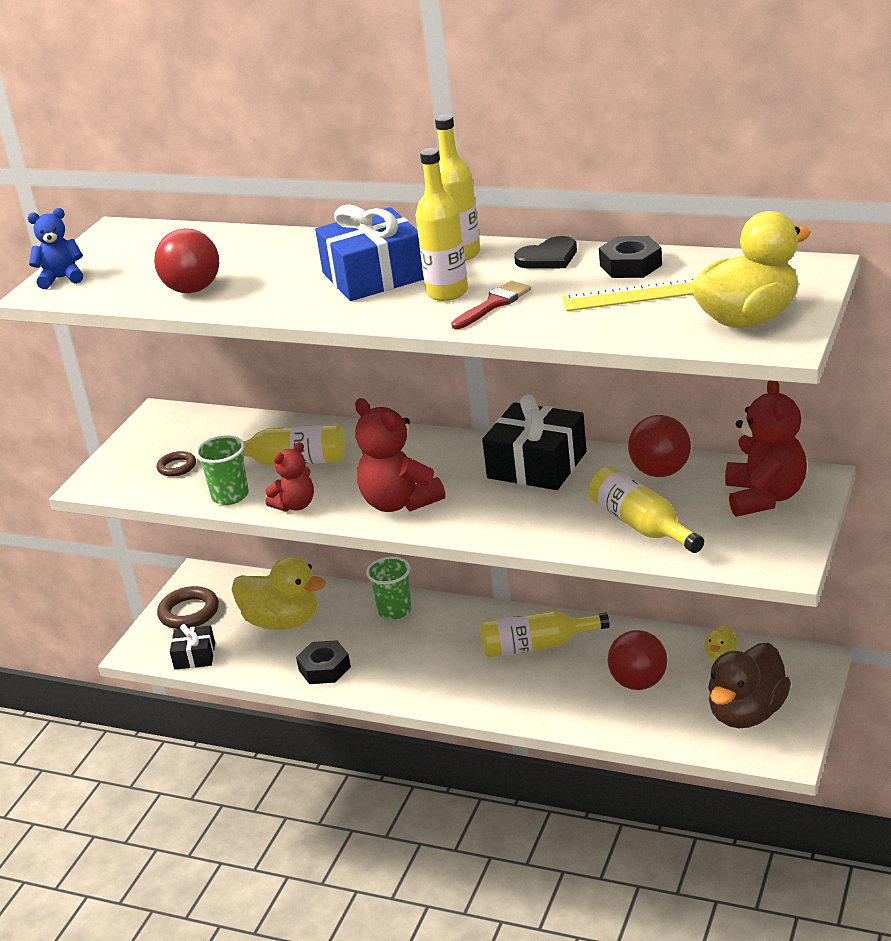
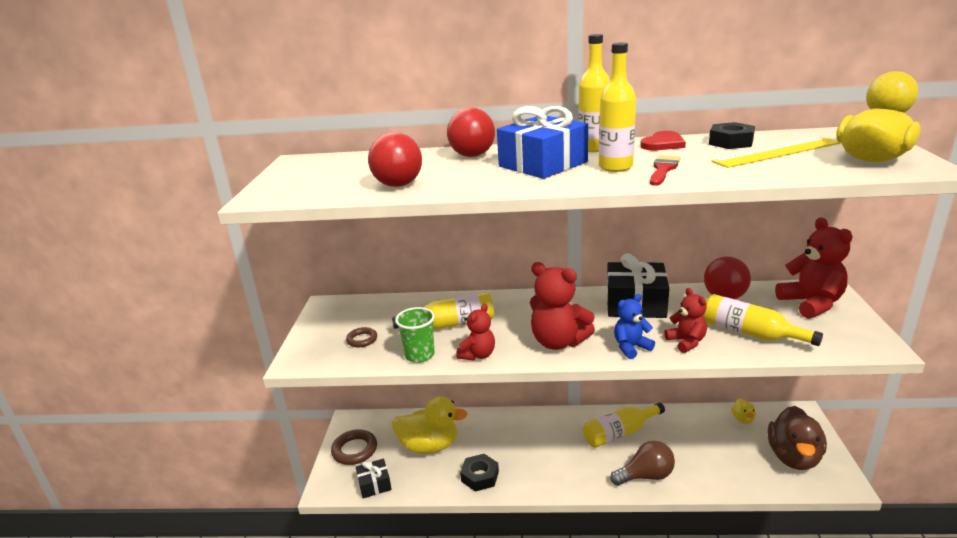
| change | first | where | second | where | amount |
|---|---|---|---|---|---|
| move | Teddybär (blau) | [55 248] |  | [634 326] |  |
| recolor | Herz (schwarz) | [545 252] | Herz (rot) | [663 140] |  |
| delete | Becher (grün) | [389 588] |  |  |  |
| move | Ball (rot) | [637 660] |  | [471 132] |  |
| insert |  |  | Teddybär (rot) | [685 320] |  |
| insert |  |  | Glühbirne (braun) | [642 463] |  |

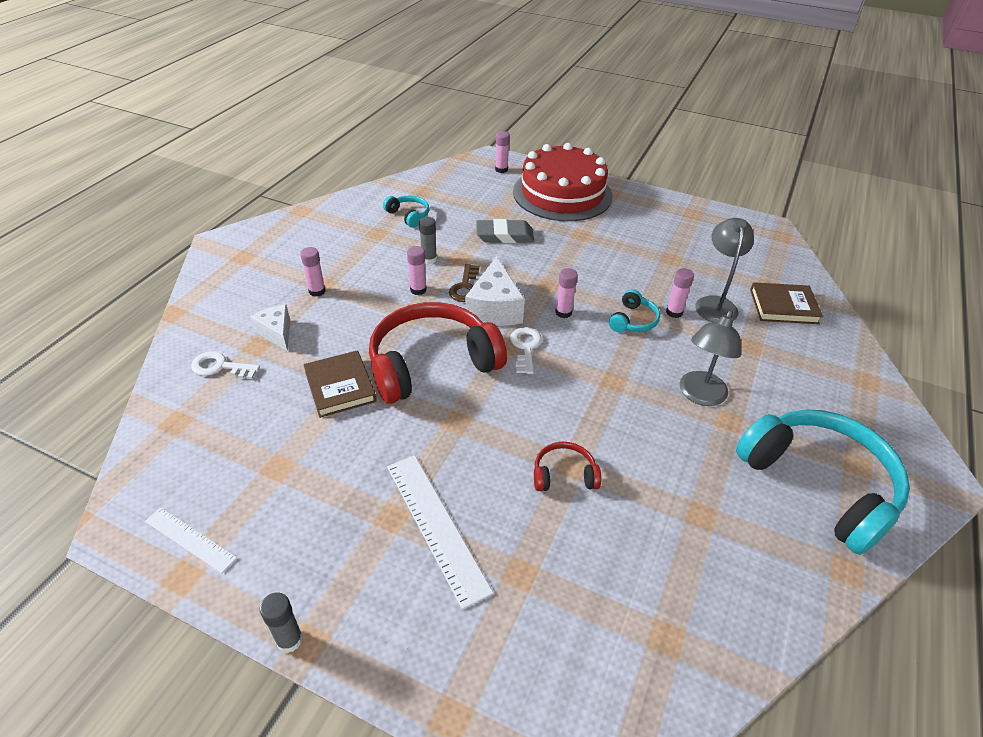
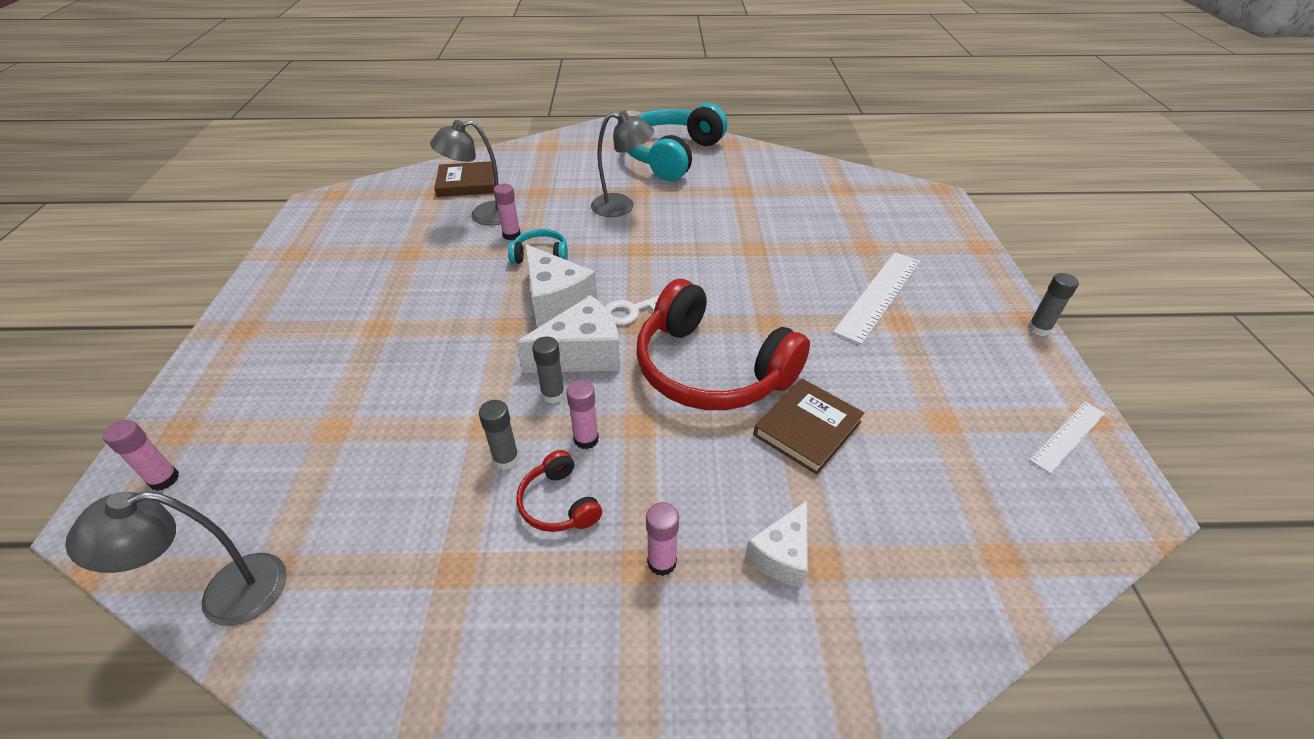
| change | first | where | second | where | amount |
|---|---|---|---|---|---|
| delete | Kuchen (rot) | [563 182] |  |  |  |
| delete | Kopfhörer (türkis) | [406 212] |  |  |  |
| delete | Radiergummi (grau) | [505 231] |  |  |  |
| replace | Schlüssel (braun) | [464 283] | Klebestift (grau) | [548 370] |  |
| replace | Klebestift (rosa) | [566 293] | Käse (weiß) | [561 285] |  |
| rotate | Buch (braun) | [786 303] |  | [464 179] | 75 degrees counterclockwise |
| delete | Schlüssel (weiß) | [225 365] |  |  |  |
| move | Kopfhörer (rot) | [567 466] |  | [559 491] |  |
| rotate | Lineal (weiß) | [191 540] |  | [1067 438] | 45 degrees clockwise |
| insert |  |  | Lampe (grau) | [176 559] |  |

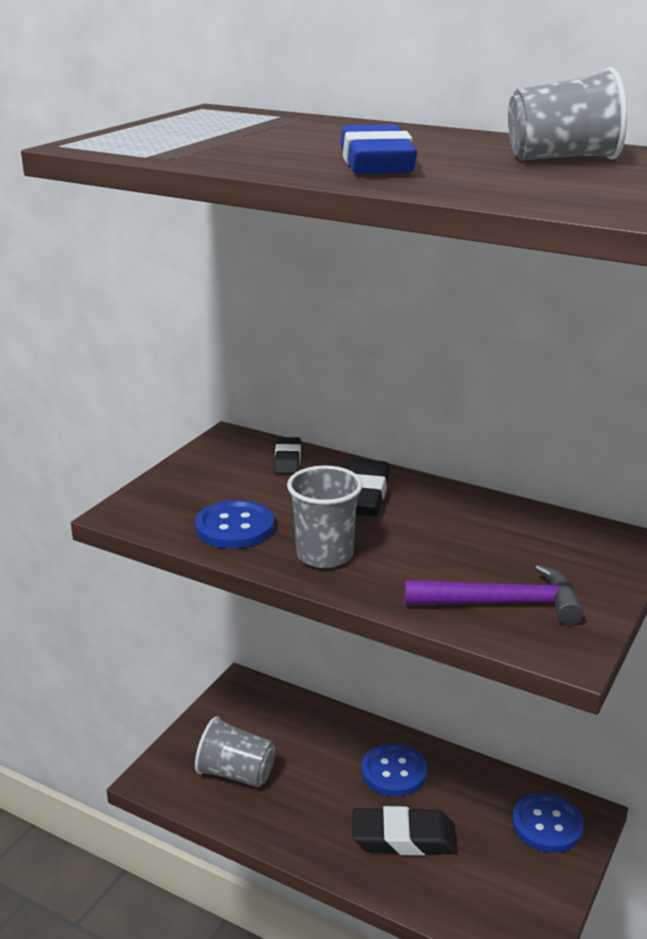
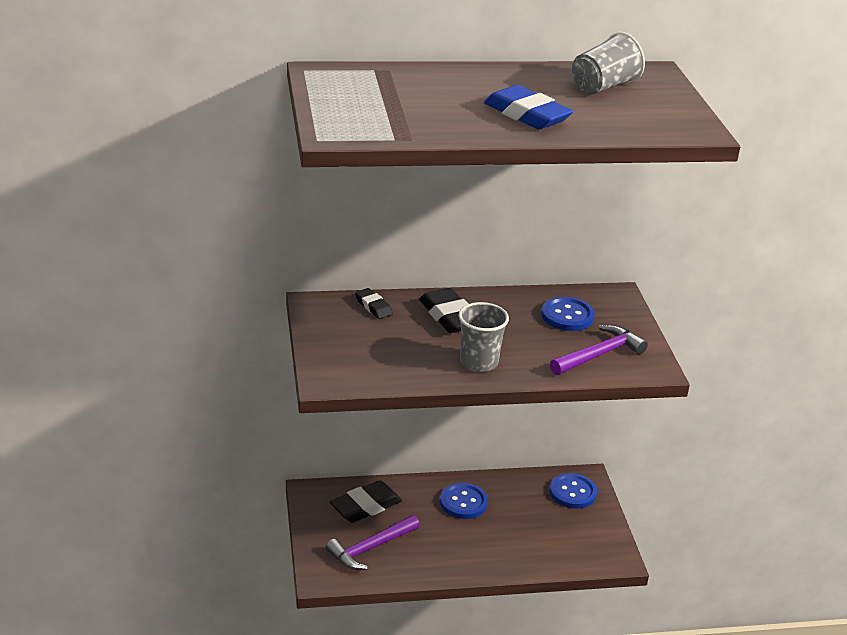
| change | first | where | second | where | amount |
|---|---|---|---|---|---|
| move | Knopf (blau) | [234 524] |  | [568 314] |  |
| replace | Becher (grau) | [235 751] | Hammer (lila) | [373 542] |  |
| move | Radiergummi (schwarz) | [405 831] |  | [366 501] |  |

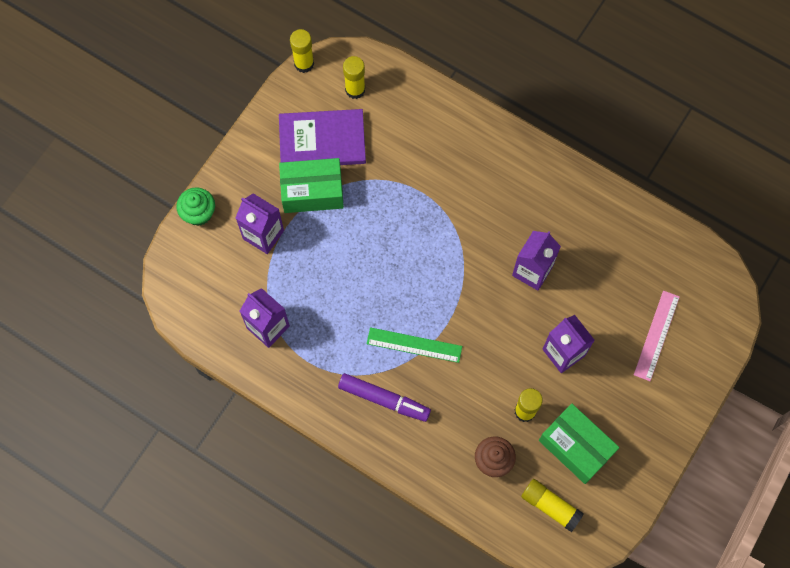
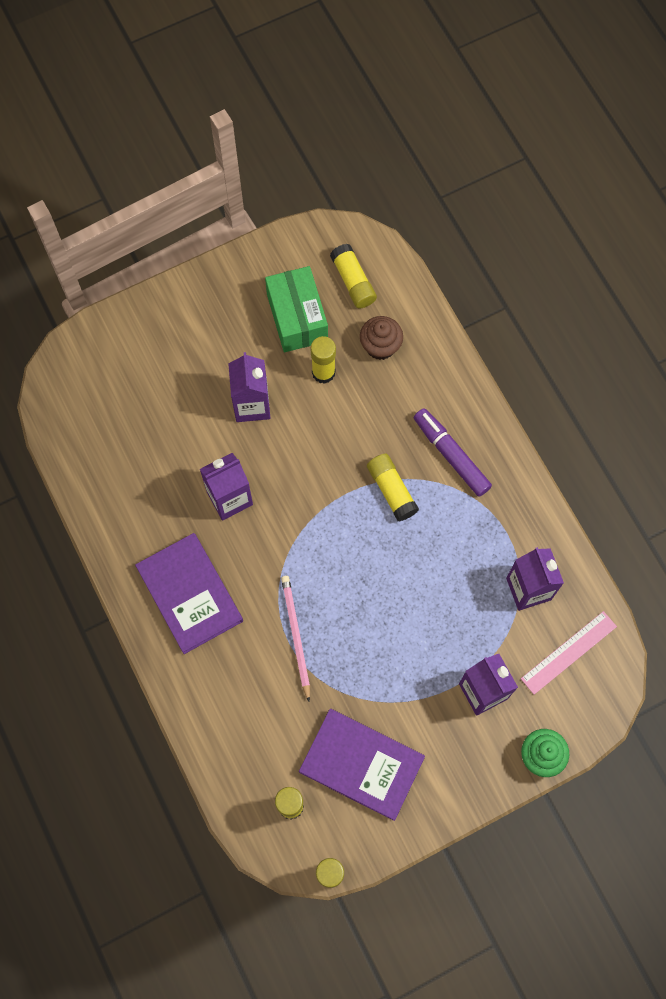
| change | first | where | second | where | amount |
|---|---|---|---|---|---|
| delete | Schachtel (grün) | [311 185] |  |  |  |
| move | Lineal (rosa) | [657 336] |  | [569 653] |  |
| replace | Lineal (grün) | [414 345] | Klebestift (gelb) | [393 487] |  |
| insert |  |  | Buch (lila) | [189 593] |  |
| insert |  |  | Bleistift (rosa) | [295 639] |  |

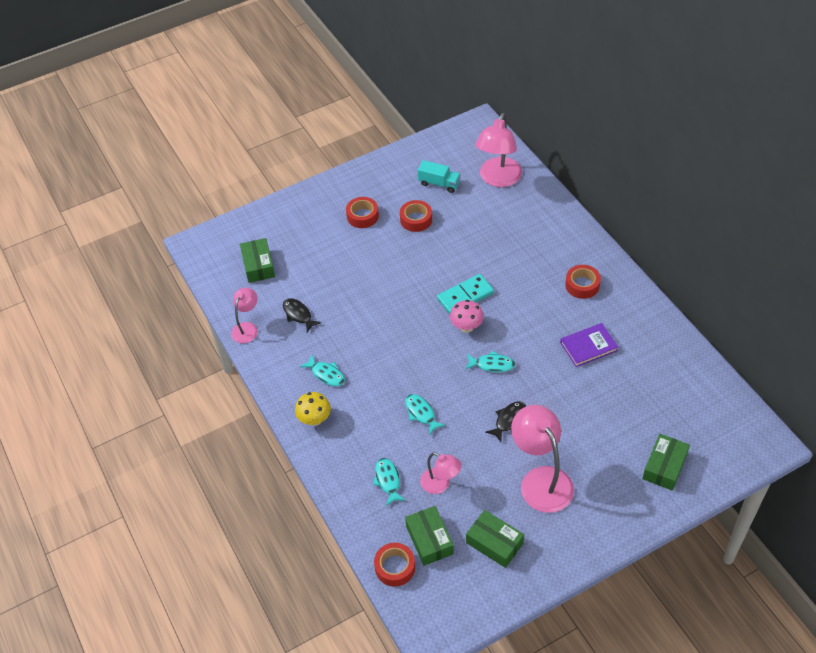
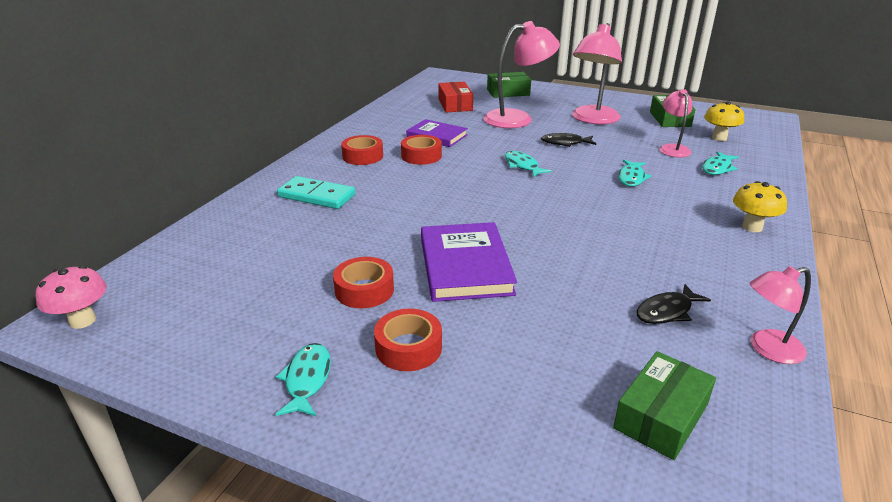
| change | first | where | second | where | amount |
|---|---|---|---|---|---|
| move | Lampe (rosa) | [498 150] |  | [522 74] |  |
| delete | Lastwagen (türkis) | [439 176] |  |  |  |
| move | Dominostein (türkis) | [465 294] |  | [316 192] |  |
| rotate | Fisch (schwarz) | [302 315] |  | [673 304] | 45 degrees clockwise |
| move | Pilz (rosa) | [467 316] |  | [71 297] |  |
| move | Fisch (türkis) | [322 370] |  | [303 379] |  |
| replace | Schachtel (grün) | [429 536] | Pilz (gelb) | [724 121] |  |
| move | Klebeband (rot) | [394 565] |  | [421 150] |  |
| insert |  |  | Schachtel (rot) | [455 97] |  |
| insert |  |  | Buch (lila) | [469 262] |  |

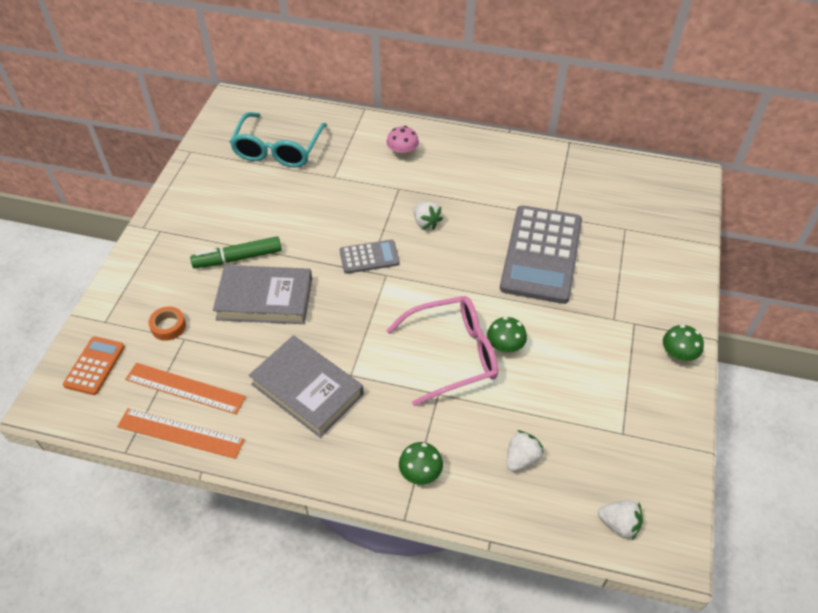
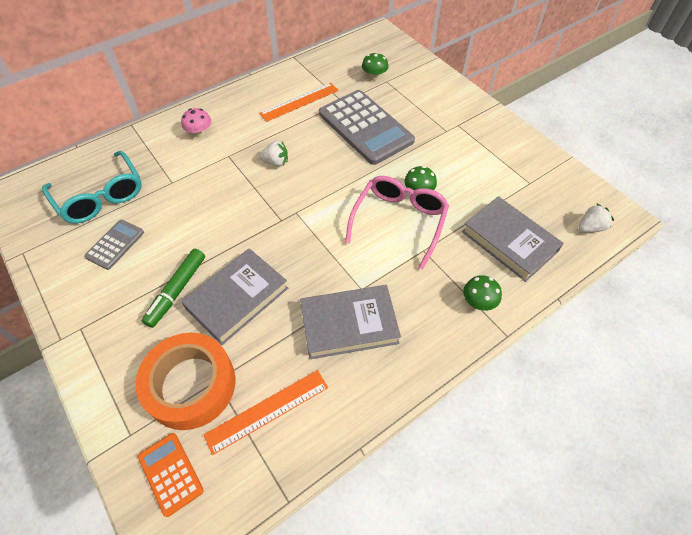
| change | first | where | second | where | amount |
|---|---|---|---|---|---|
| move | Taschenrechner (grau) | [370 257] |  | [114 244] |  |
| resize | Klebeband (orange) | [167 323] |  | [185 381] | x2.44 |
| move | Pilz (grün) | [683 343] |  | [375 66] |  |
| move | Lineal (orange) | [181 433] |  | [299 102] |  |
| replace | Erdbeere (weiß) | [525 451] | Buch (grau) | [513 239] |  |

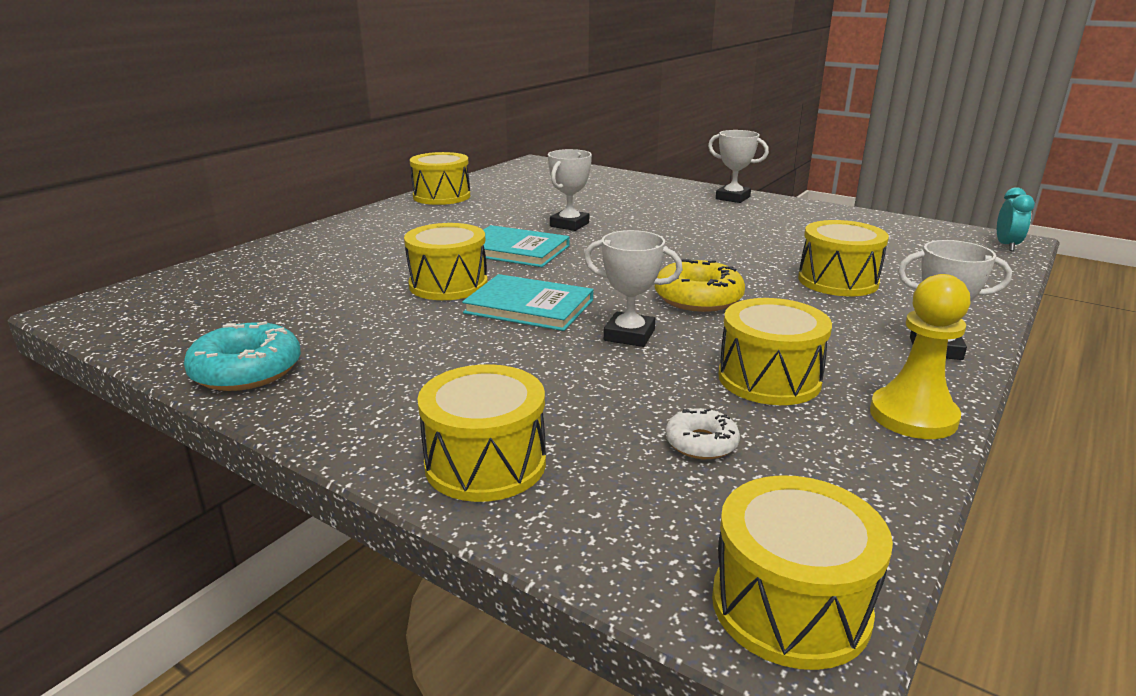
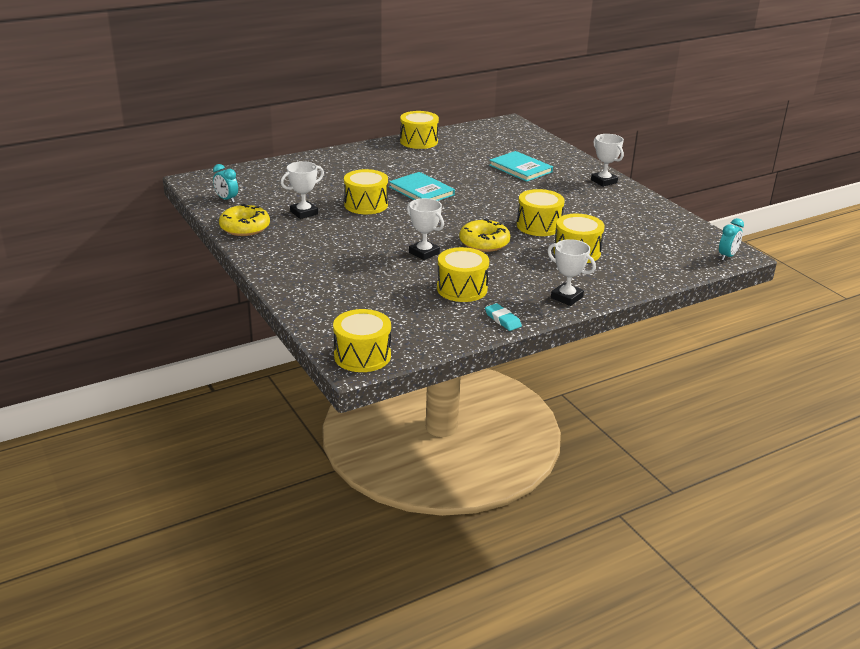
| change | first | where | second | where | amount |
|---|---|---|---|---|---|
| move | Pokal (weiß) | [570 190] |  | [302 190] |  |
| move | Buch (türkis) | [528 302] |  | [521 166] |  |
| replace | Bauer (gelb) | [920 356] | Radiergummi (türkis) | [503 317] |  |
| recolor | Donut (türkis) | [242 356] | Donut (gelb) | [244 220] |  |
| move | Trommel (gelb) | [481 433] |  | [541 212] |  |
| delete | Donut (weiß) | [702 433] |  |  |  |
| insert |  |  | Wecker (türkis) | [225 183] |  |

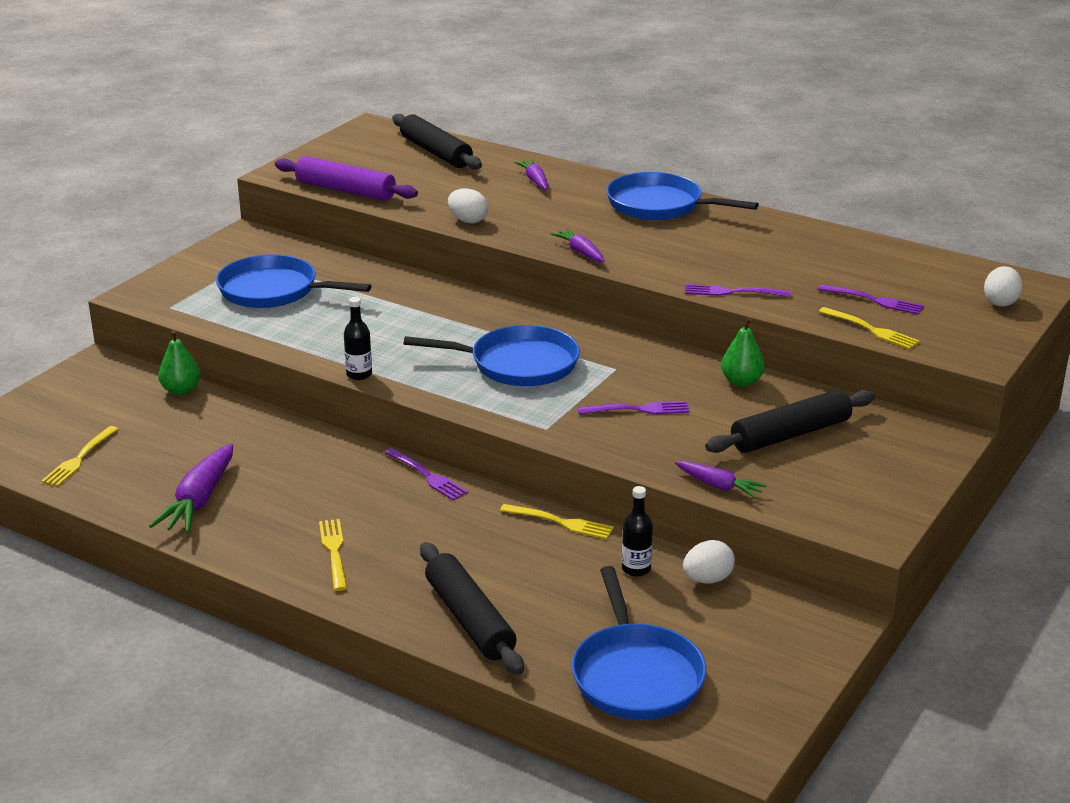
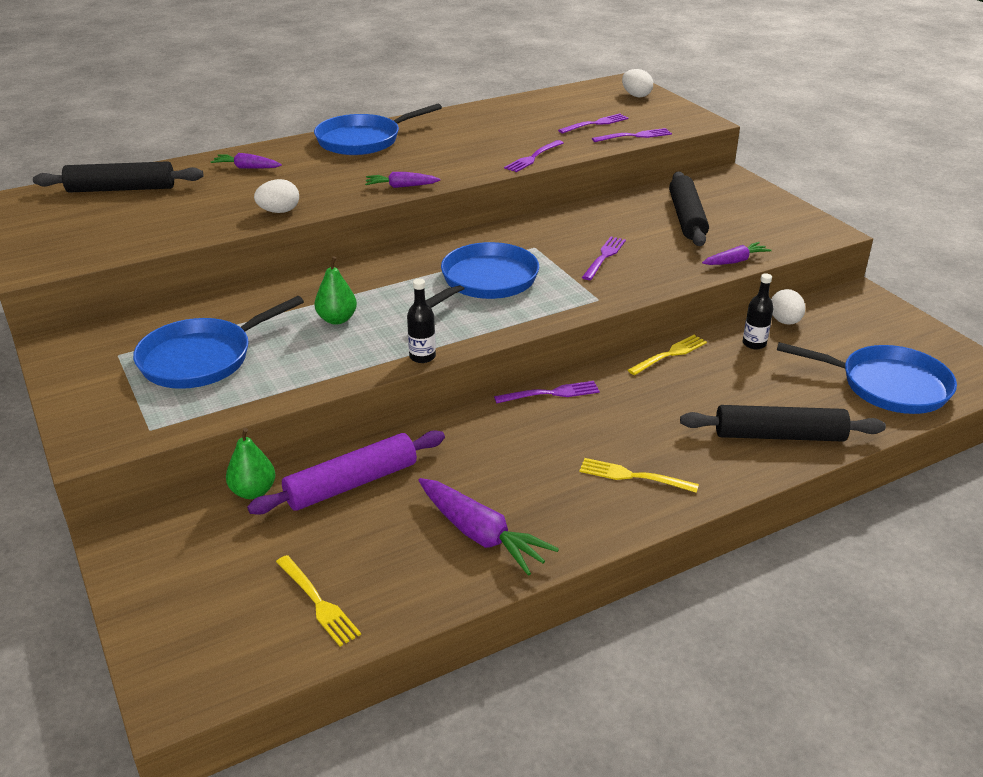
| change | first | where | second | where | amount |
|---|---|---|---|---|---|
| move | Nudelholz (lila) | [346 178] |  | [346 473] |  |
| recolor | Gabel (gelb) | [869 328] | Gabel (lila) | [632 135] |  |
| move | Birne (grün) | [743 352] |  | [335 290] |  |

